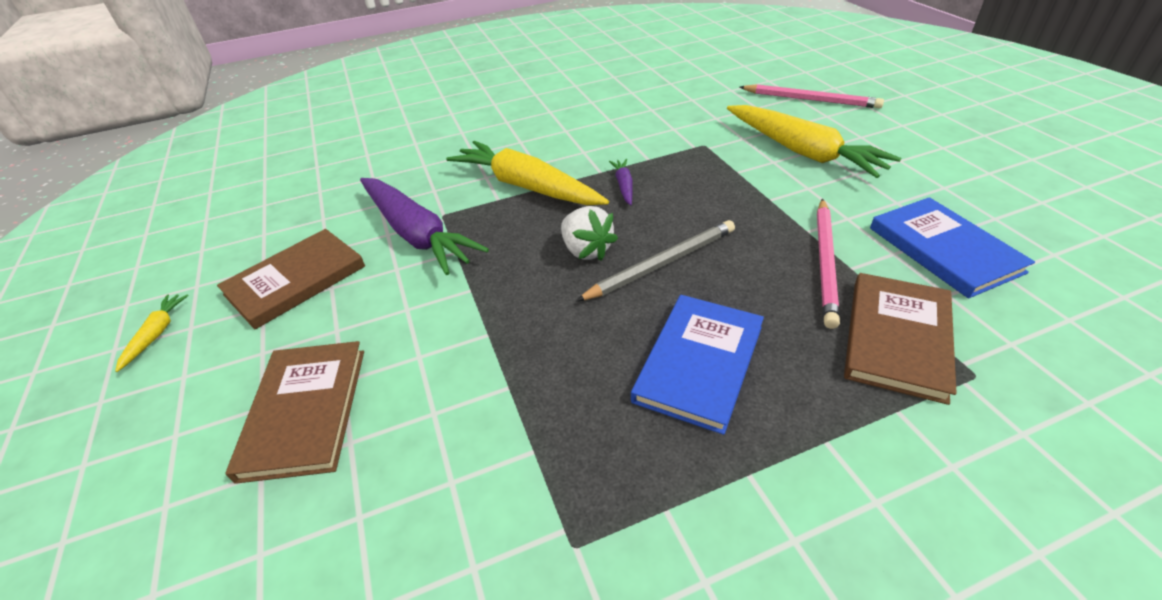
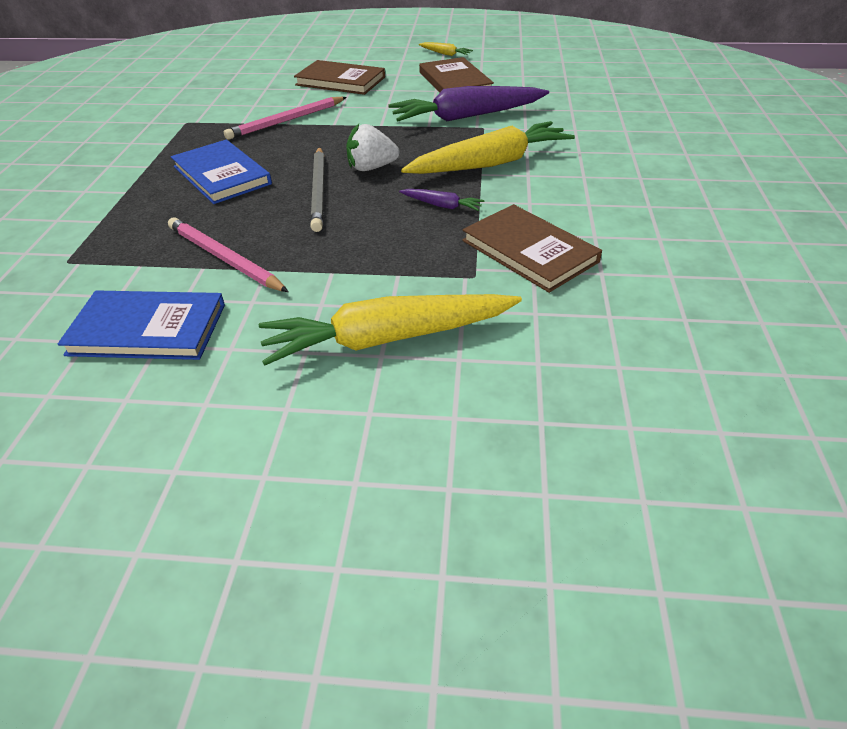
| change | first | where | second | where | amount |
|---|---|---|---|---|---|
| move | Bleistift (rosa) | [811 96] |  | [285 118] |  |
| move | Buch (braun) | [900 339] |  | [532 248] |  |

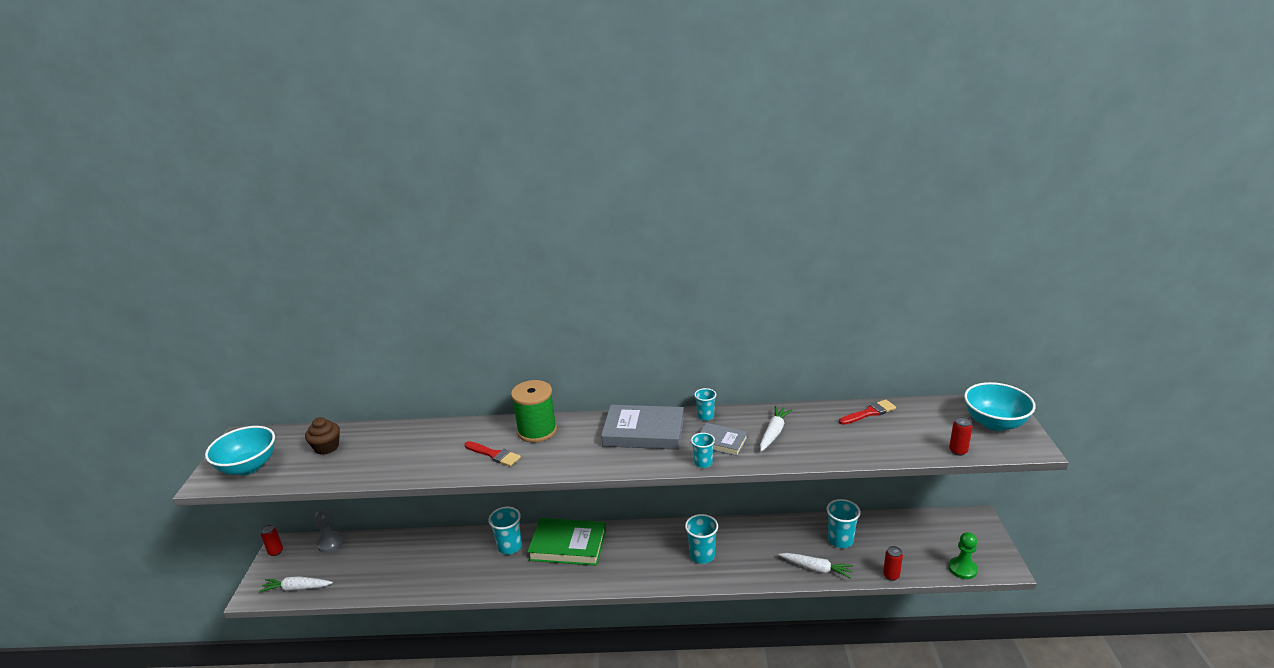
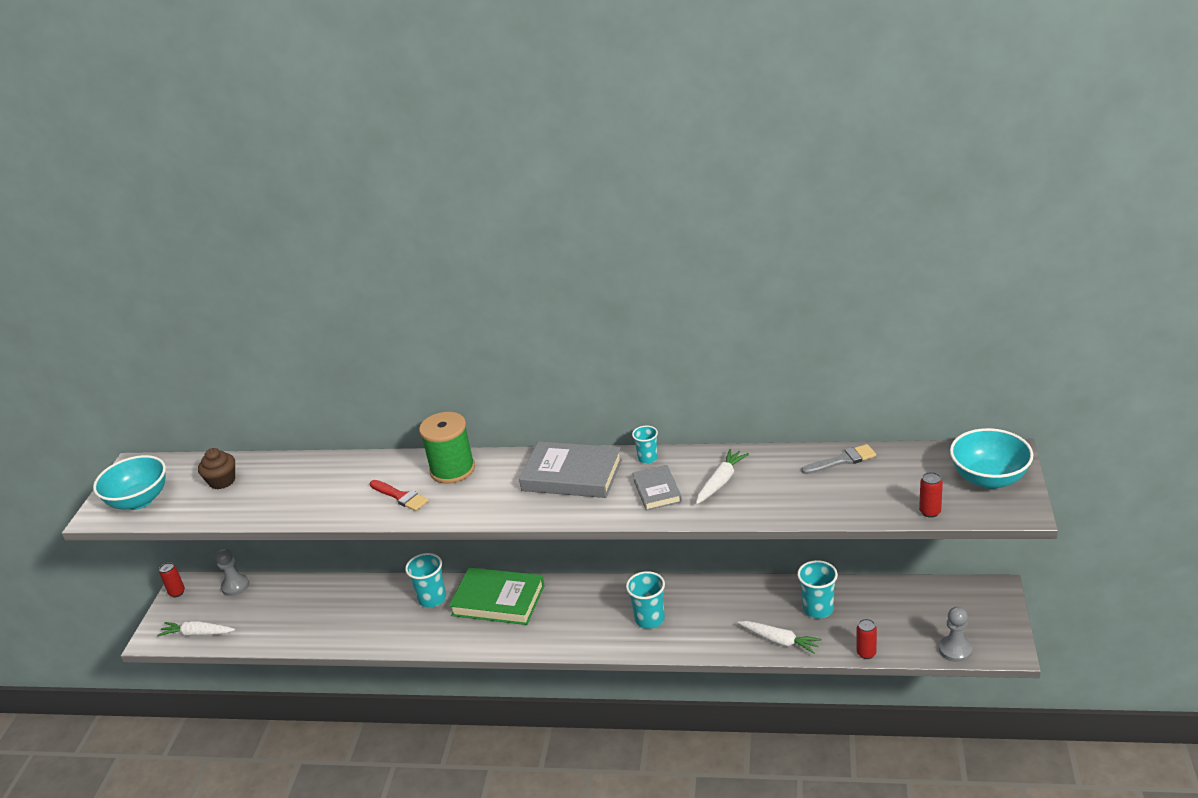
| change | first | where | second | where | amount |
|---|---|---|---|---|---|
| recolor | Pinsel (rot) | [867 412] | Pinsel (grau) | [838 459] |  |
| rotate | Buch (grau) | [724 439] |  | [657 488] | 45 degrees clockwise |
| delete | Becher (türkis) | [703 450] |  |  |  |
| recolor | Bauer (grün) | [963 555] | Bauer (grau) | [956 634] |  |

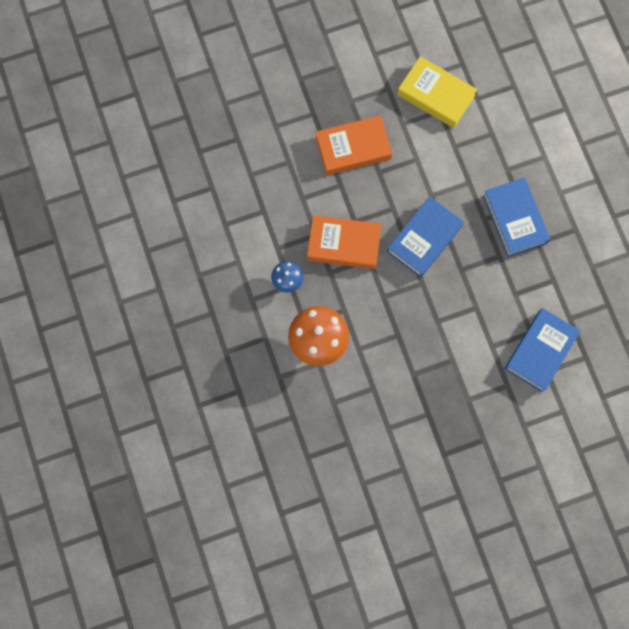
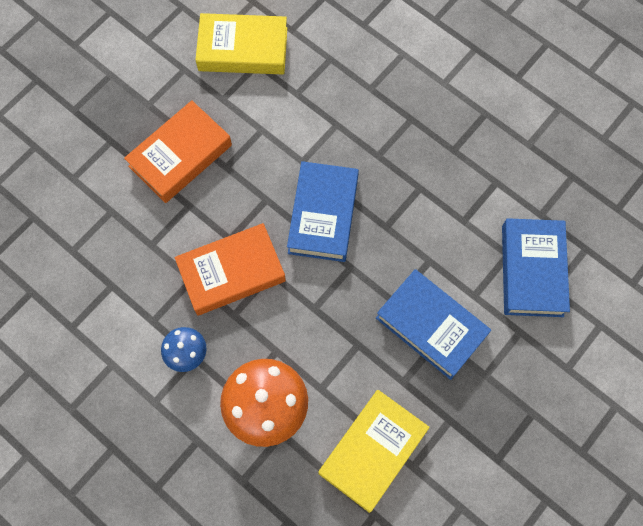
| change | first | where | second | where | amount |
|---|---|---|---|---|---|
| move | Buch (blau) | [516 217] |  | [433 324] |  |
| insert |  |  | Buch (gelb) | [374 451] |  |

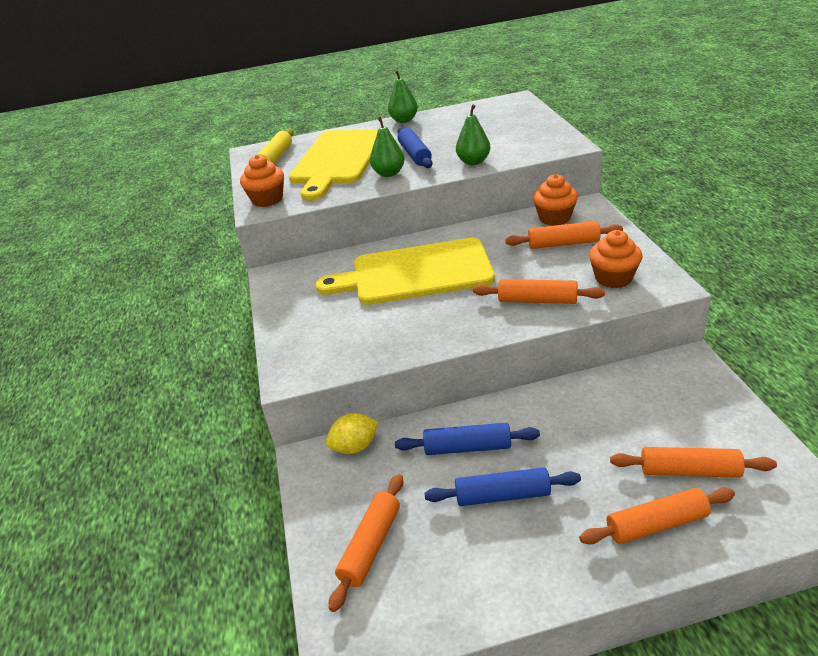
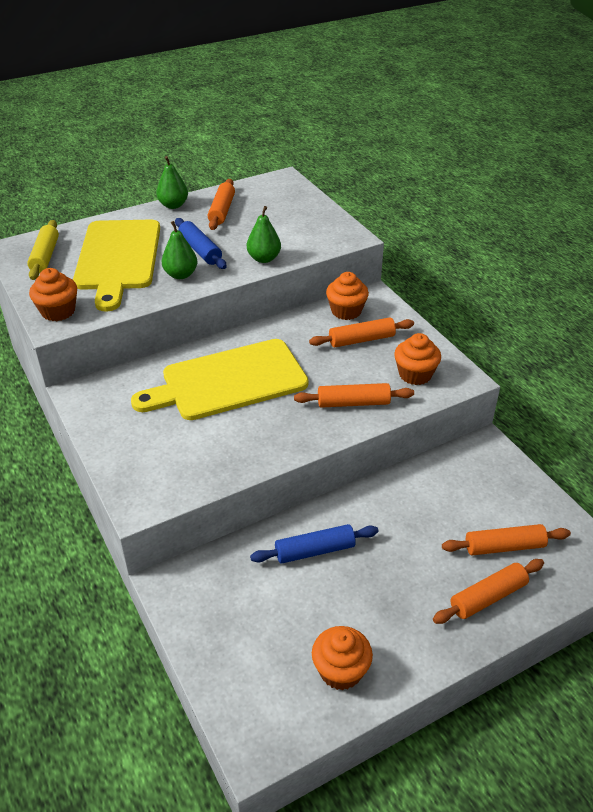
| change | first | where | second | where | amount |
|---|---|---|---|---|---|
| delete | Zitrone (gelb) | [352 433] |  |  |  |
| delete | Nudelholz (blau) | [502 486] |  |  |  |
| move | Nudelholz (orange) | [366 543] |  | [221 204] |  |
| insert |  |  | Muffin (orange) | [342 658] |  |

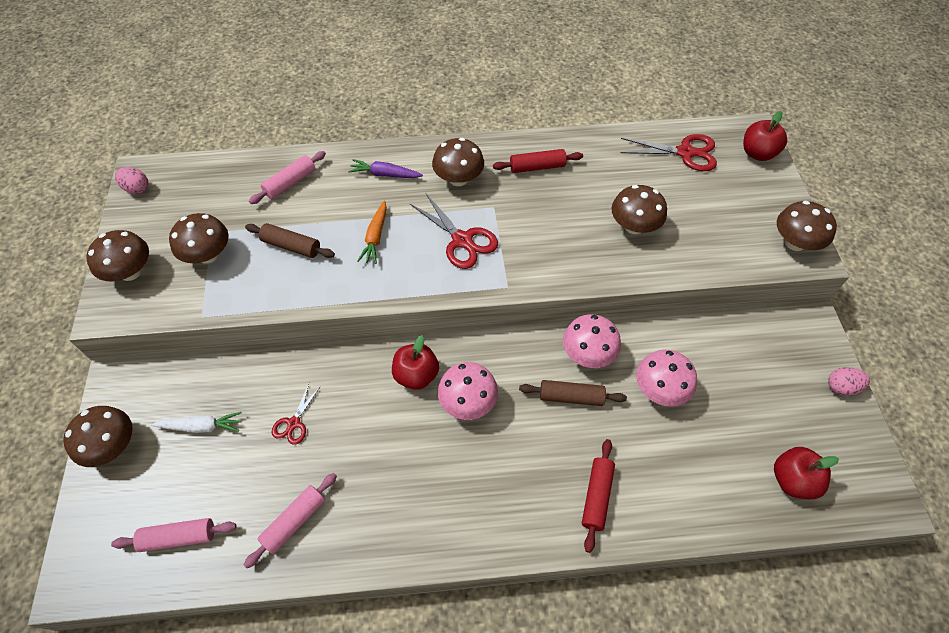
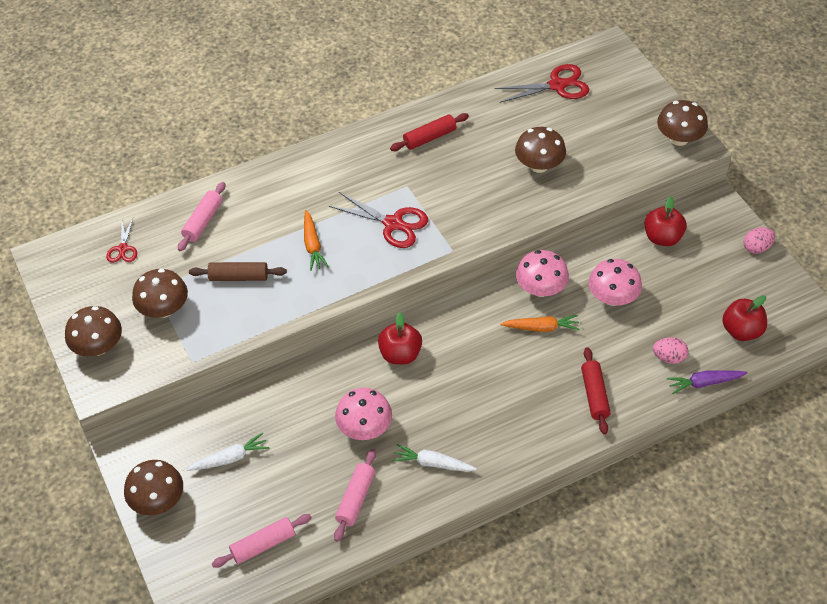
| change | first | where | second | where | amount |
|---|---|---|---|---|---|
| move | Apfel (rot) | [765 136] |  | [666 221] |  |
| delete | Pilz (braun) | [458 162] |  |  |  |
| move | Karotte (lila) | [385 168] |  | [707 382] |  |
| move | Ei (rosa) | [131 180] |  | [670 350] |  |
| move | Pilz (rosa) | [468 391] |  | [363 414] |  |
| replace | Nudelholz (braun) | [573 393] | Karotte (orange) | [540 323] |  |
| move | Schere (rot) | [296 414] |  | [121 240] |  |
| insert |  |  | Karotte (weiß) | [435 458] |  |

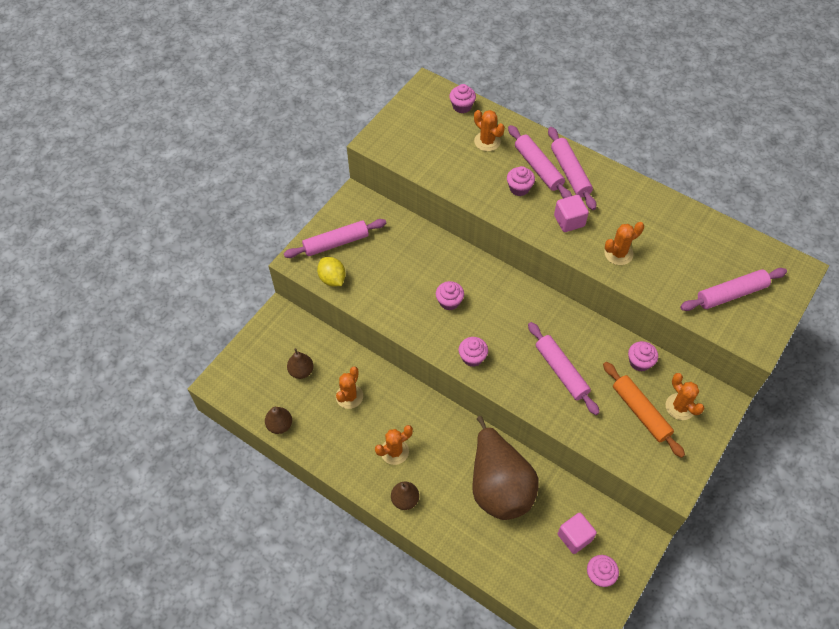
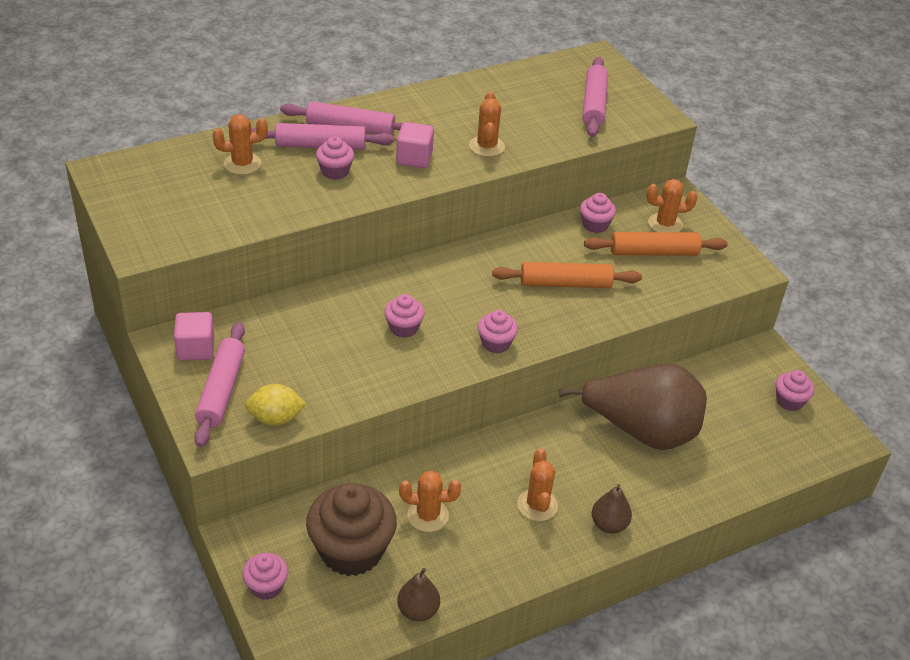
| change | first | where | second | where | amount |
|---|---|---|---|---|---|
| move | Muffin (rosa) | [462 98] |  | [265 576] |  |
| recolor | Nudelholz (rosa) | [564 368] | Nudelholz (orange) | [567 275] |  |
| replace | Birne (braun) | [300 363] | Muffin (braun) | [351 529] |  |
| rotate | Kaktus (orange) | [349 387] |  | [430 501] | 45 degrees counterclockwise |
| move | Kubus (rosa) | [577 533] |  | [194 336] |  |

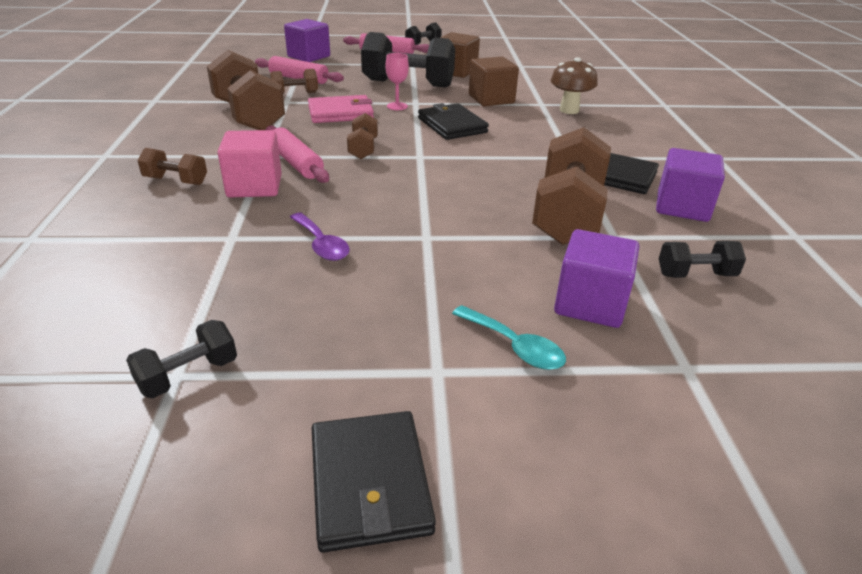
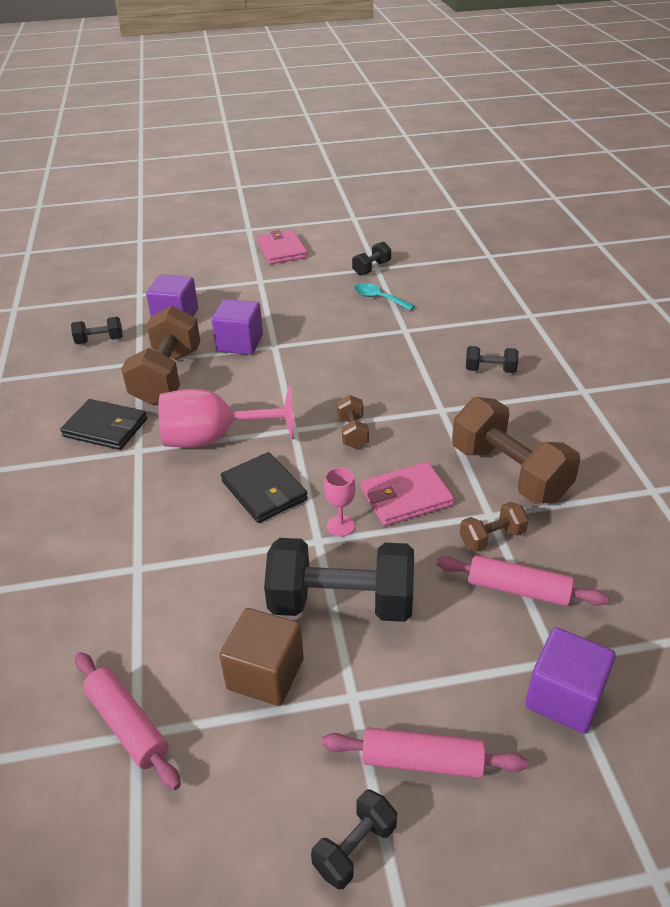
| change | first | where | second | where | amount |
|---|---|---|---|---|---|
| delete | Kubus (braun) | [494 81] |  |  |  |
| delete | Pilz (braun) | [574 85] |  |  |  |
| move | Nudelholz (rosa) | [297 154] |  | [128 721] |  |
| delete | Kubus (rosa) | [250 164] |  |  |  |
| recolor | Hantel (braun) | [172 166] | Hantel (schwarz) | [492 359] |  |
| move | Kubus (lila) | [690 185] |  | [237 327] |  |
| delete | Löffel (lila) | [320 237] |  |  |  |
| move | Löffel (türkis) | [509 337] |  | [384 297] |  |
| recolor | Geldbörse (schwarz) | [374 482] | Geldbörse (rosa) | [282 247] |  |
| insert |  |  | Kelch (rosa) | [226 416] |  |

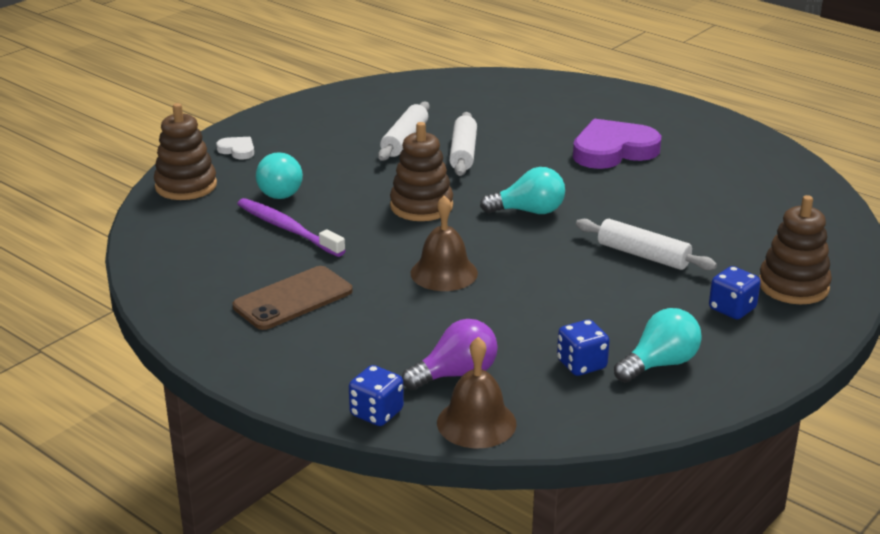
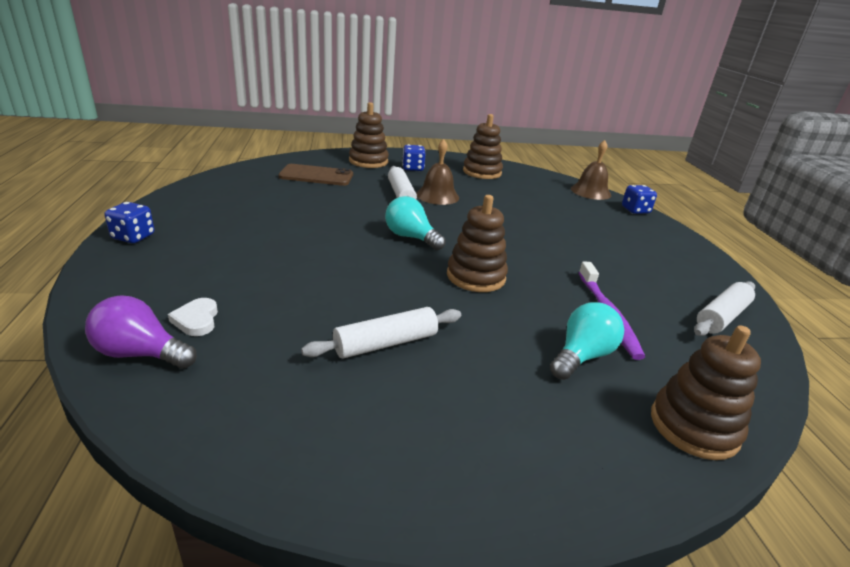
| change | first | where | second | where | amount |
|---|---|---|---|---|---|
| move | Nudelholz (weiß) | [463 144] |  | [724 308] |  |
| delete | Herz (lila) | [617 144] |  |  |  |
| move | Herz (weiß) | [235 148] |  | [193 317] |  |
| move | Glocke (braun) | [444 243] |  | [437 172] |  |
| move | Handy (braun) | [293 298] |  | [315 175] |  |
| replace | Glühbirne (türkis) | [658 345] | Stapelspielzeug (braun) | [483 146] |  |
| move | Glühbirne (lila) | [450 354] |  | [141 332] |  |
| move | Spielwürfel (blau) | [583 348] |  | [129 222] |  |

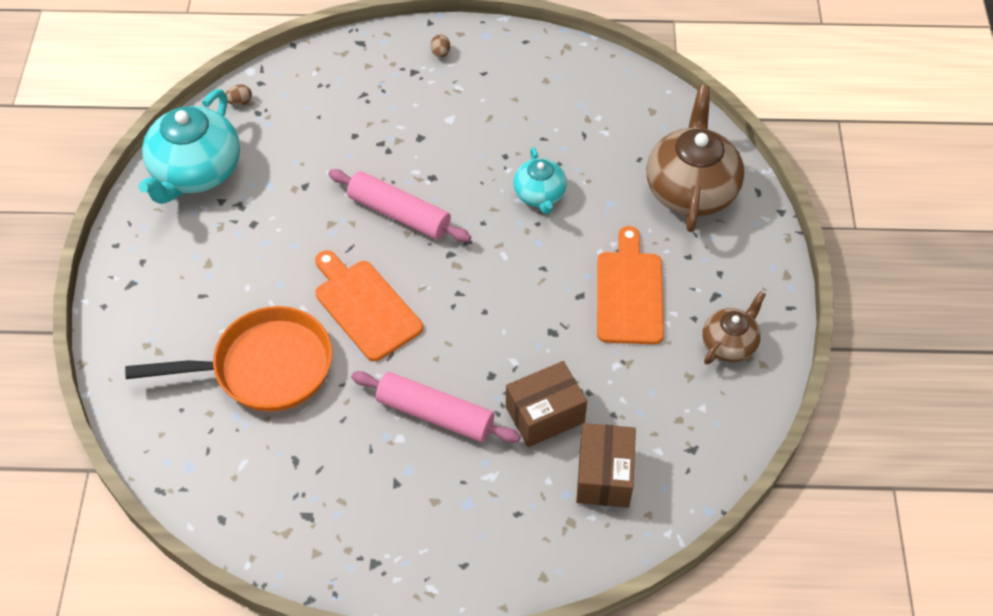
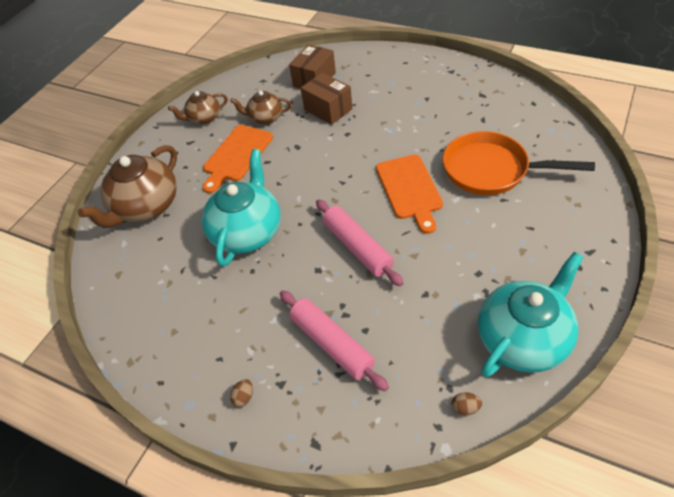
| change | first | where | second | where | amount |
|---|---|---|---|---|---|
| resize | Teekanne (türkis) | [540 181] |  | [241 208] | x1.80 |
| rotate | Schachtel (braun) | [546 404] |  | [326 99] | 45 degrees clockwise |
| move | Nudelholz (rosa) | [436 407] |  | [334 340] |  |
| insert |  |  | Teekanne (braun) | [261 107] |  |

